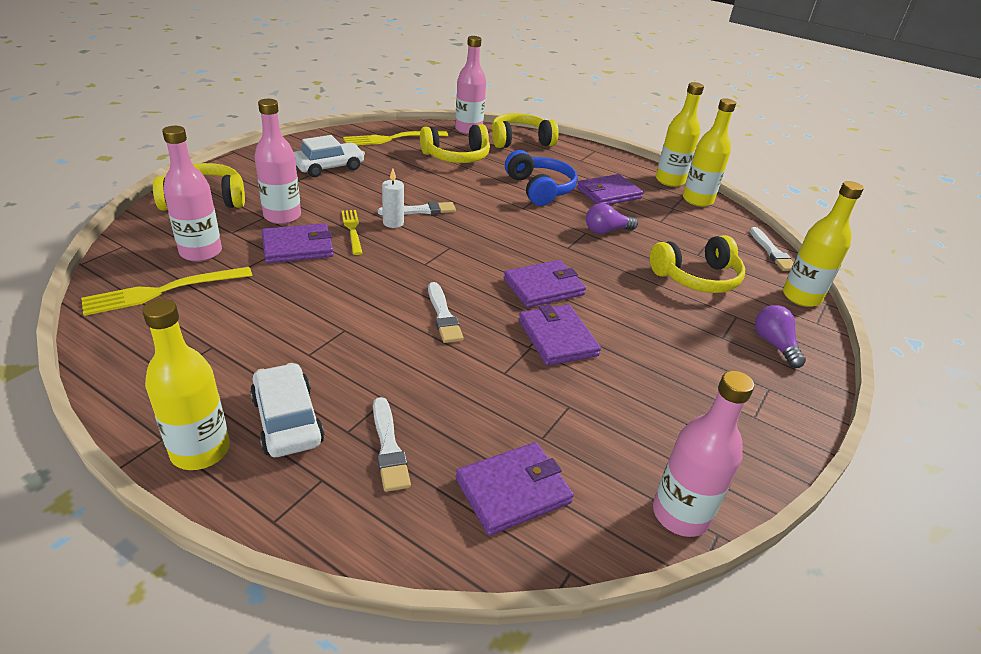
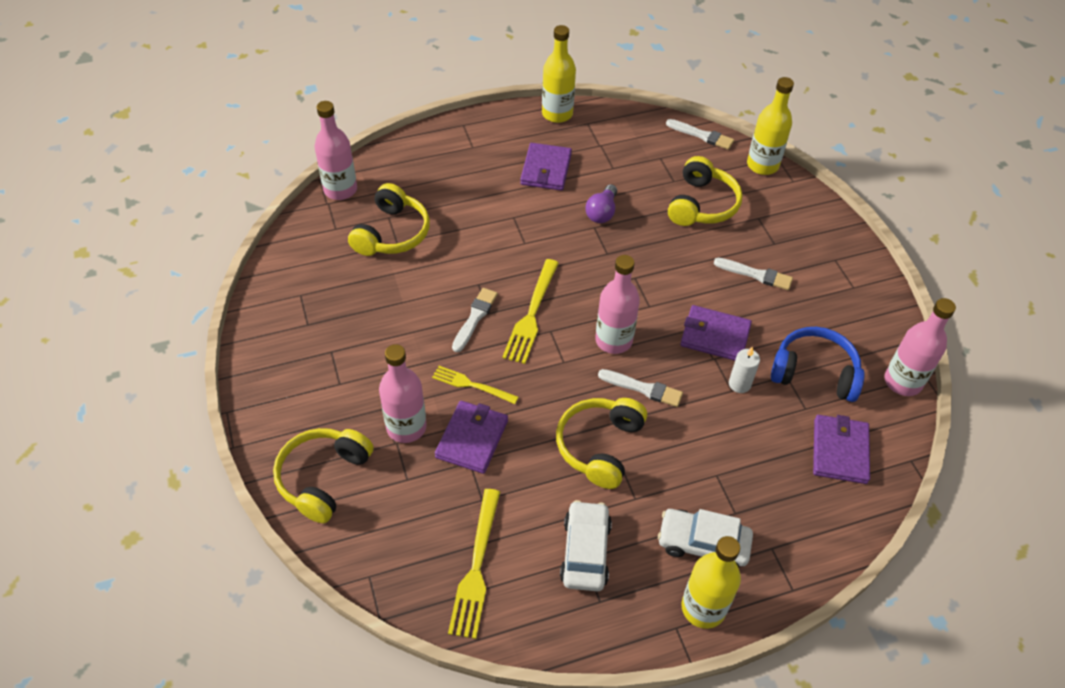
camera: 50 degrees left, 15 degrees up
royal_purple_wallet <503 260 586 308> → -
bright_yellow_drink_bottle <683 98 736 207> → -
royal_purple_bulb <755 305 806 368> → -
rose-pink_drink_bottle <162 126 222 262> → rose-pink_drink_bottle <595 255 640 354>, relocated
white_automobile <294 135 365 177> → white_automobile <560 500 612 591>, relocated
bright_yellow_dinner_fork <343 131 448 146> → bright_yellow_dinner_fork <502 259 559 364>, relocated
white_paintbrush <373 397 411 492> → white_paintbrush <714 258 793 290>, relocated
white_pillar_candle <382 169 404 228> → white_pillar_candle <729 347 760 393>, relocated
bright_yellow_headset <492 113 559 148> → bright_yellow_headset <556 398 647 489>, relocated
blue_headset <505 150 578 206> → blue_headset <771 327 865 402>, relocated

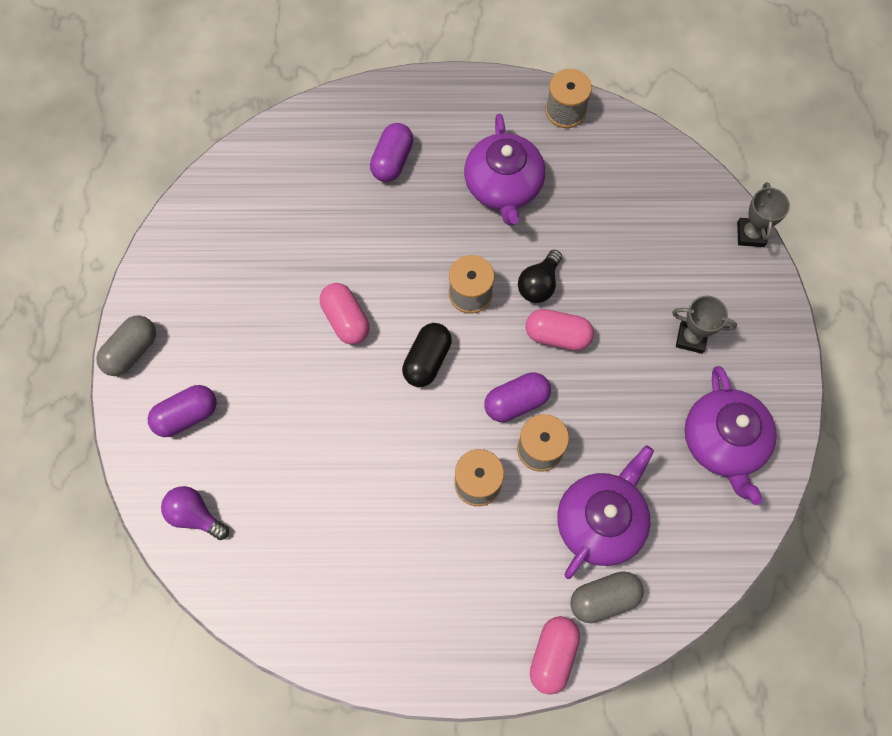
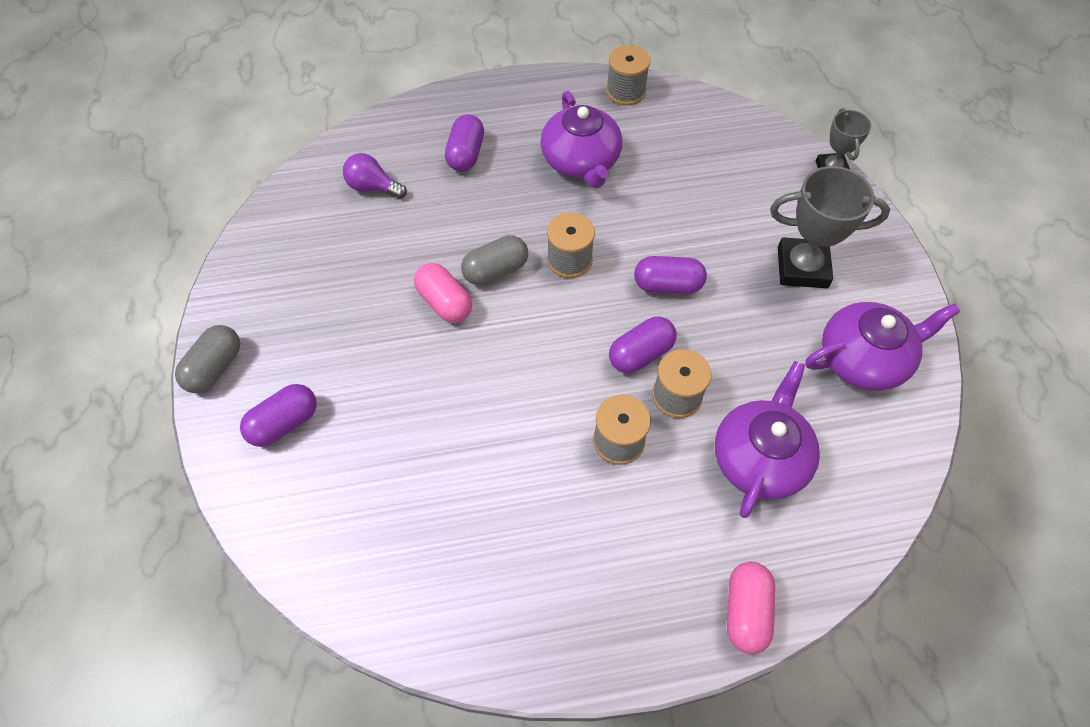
camera: 10 degrees left, 10 degrees down
black_pill <402 323 452 387> → -
black_bulb <518 250 562 303> → -
royal_purple_bulb <161 486 229 540> → royal_purple_bulb <343 153 407 199>, relocated
ash-grey_pill <570 571 643 623> → ash-grey_pill <461 235 528 285>, relocated
rose-pink_pill <526 309 594 351> → royal_purple_pill <634 256 707 294>
royal_purple_teapot <685 366 777 505> → royal_purple_teapot <805 302 960 391>, 90 degrees counterclockwise
ash-grey_award_cup <672 295 737 354> → ash-grey_award_cup <770 166 890 288>, x1.66

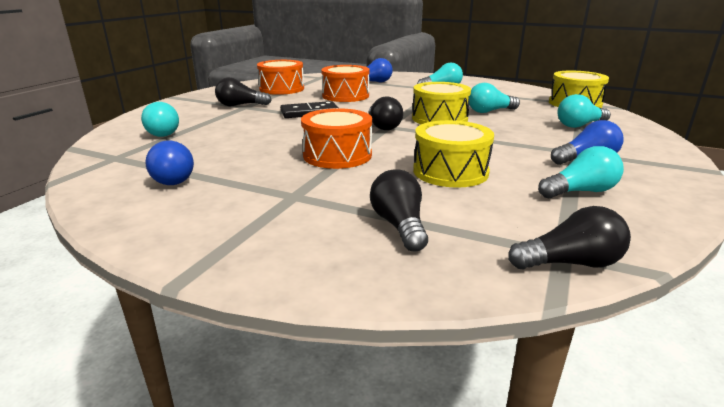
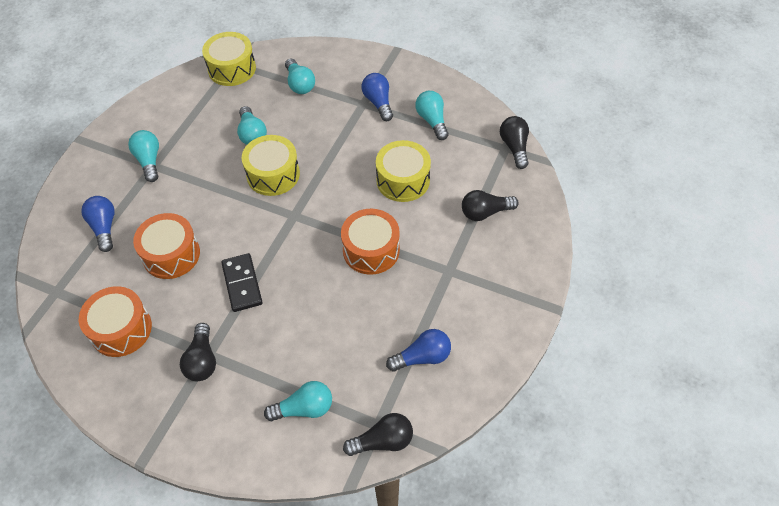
camera: 90 degrees left, 30 degrees up
black_bulb <369 96 403 130> → black_bulb <343 413 413 456>, relocated

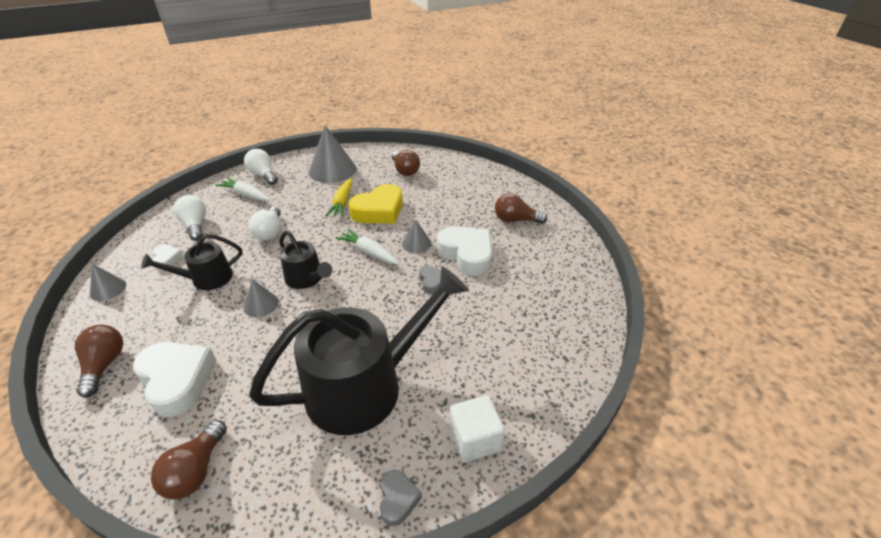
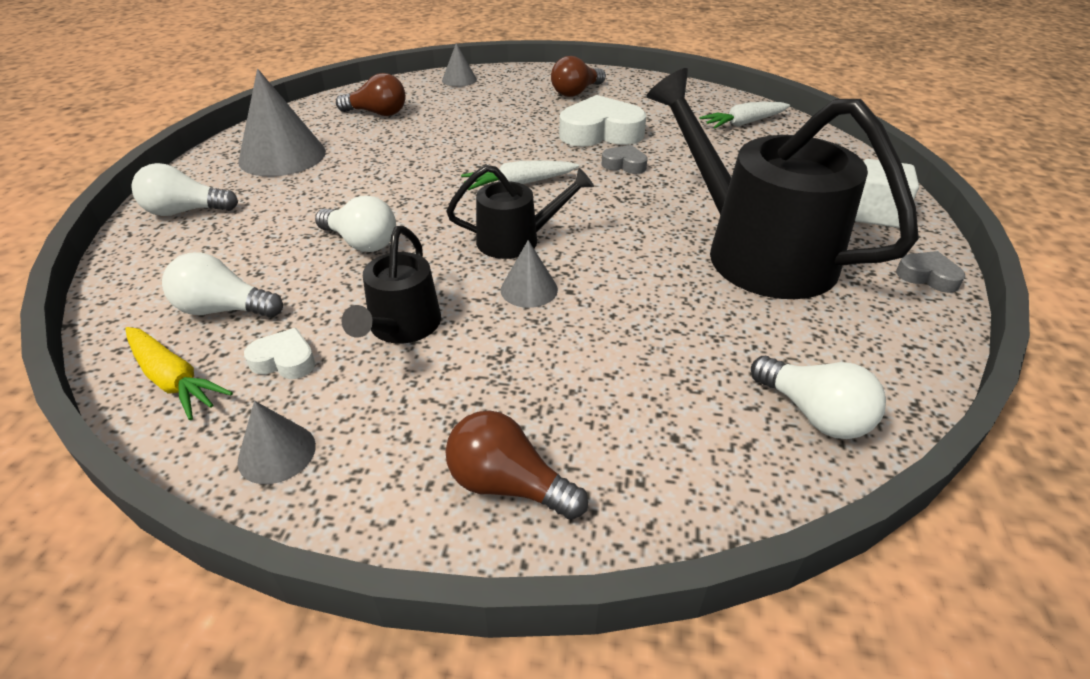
camera: 55 degrees left, 0 degrees up
white_heart <133 342 217 417> → -
bright_yellow_heart <349 184 403 224> → -
white_carrot <215 178 270 201> → white_carrot <699 102 790 129>, relocated
bright_yellow_carrot <325 178 352 217> → bright_yellow_carrot <125 327 233 420>, relocated
ash-grey_cone_shape <402 219 431 253> → ash-grey_cone_shape <442 43 477 87>, relocated
brown_bulb <151 420 227 499> → white_bulb <751 356 886 439>
black_sprinkling_can <249 266 469 435> → black_sprinkling_can <646 68 919 299>, 45 degrees counterclockwise

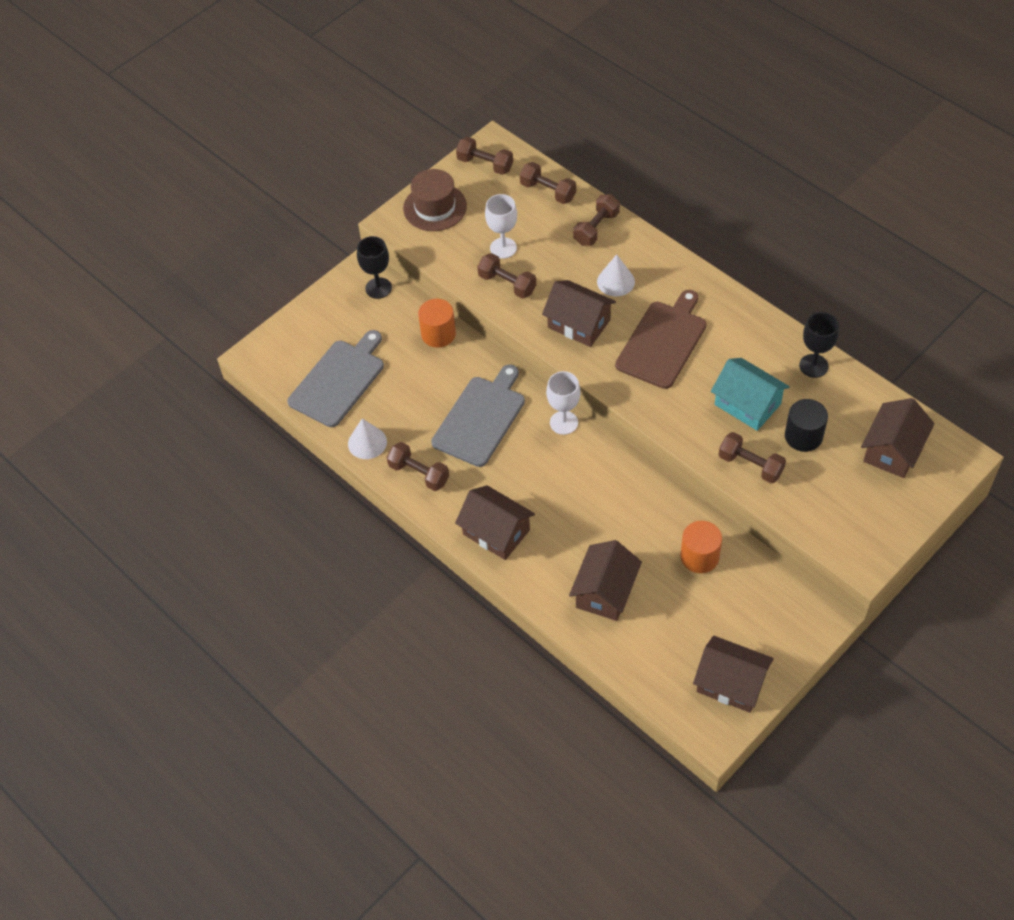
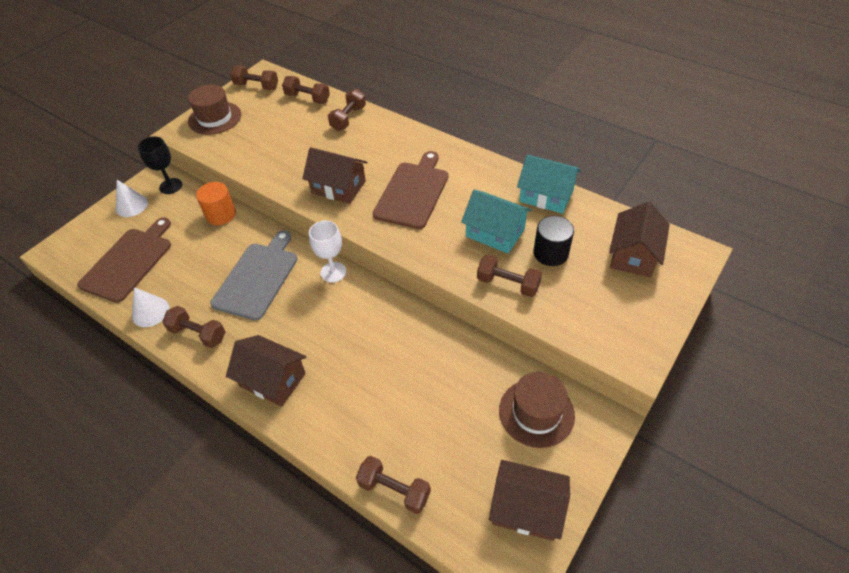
camera: 10 degrees left, 5 degrees down
white_wine_glass <485 194 517 259> → -
brown_toy_house <569 540 642 621> → -
bright_orange_cylinder_shape <681 521 722 573> → -
- → brown_tall_hat <499 372 575 448>
brown_hand_weight <477 253 536 299> → brown_hand_weight <356 456 431 514>, relocated
white_cone_shape <597 254 635 297> → white_cone_shape <115 180 148 217>, relocated
black_wine_glass <799 312 839 378> → aqua_toy_house <517 155 581 214>
ash-grey_bread_board <287 330 384 427> → brown_bread_board <77 217 171 303>

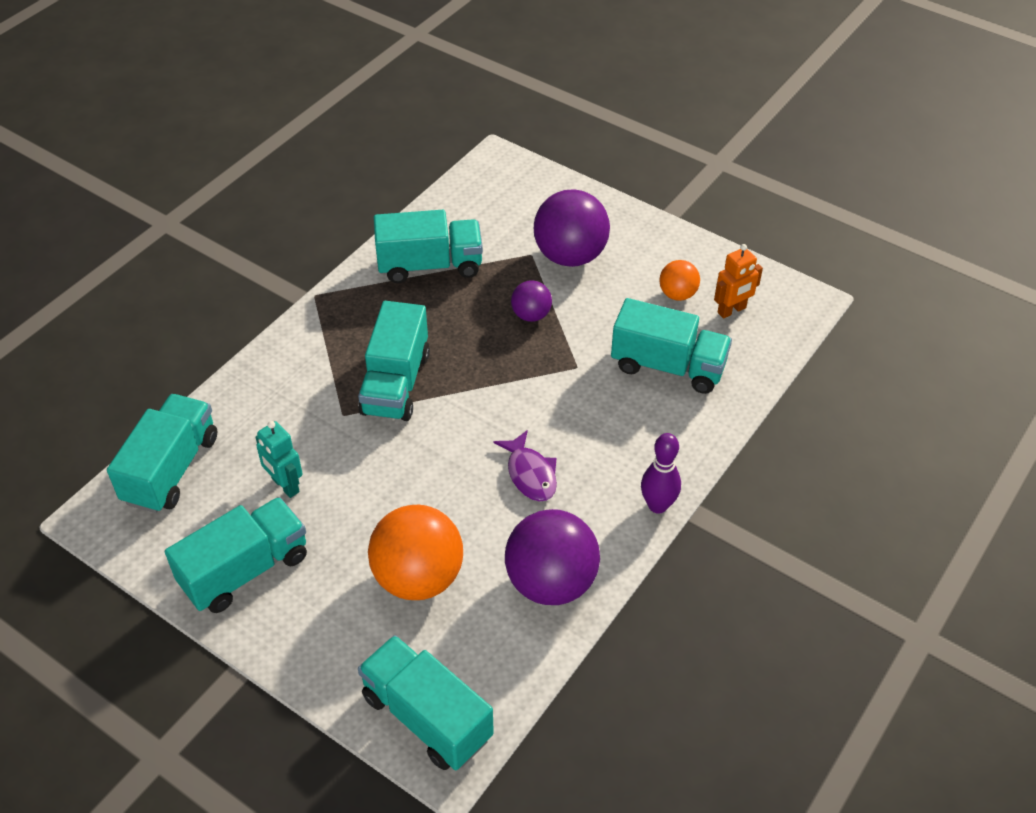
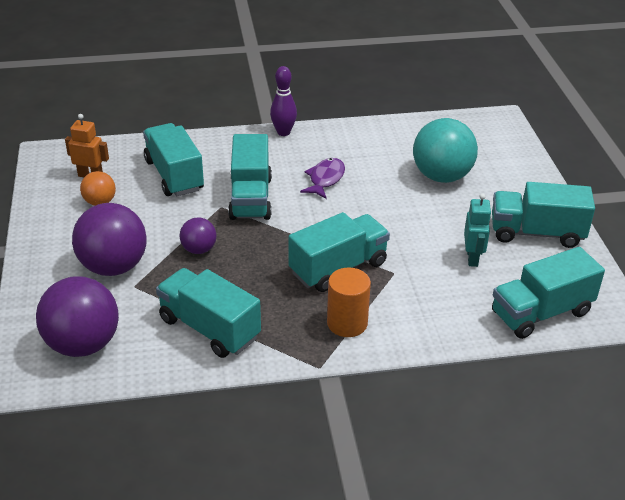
camera: 135 degrees left, 10 degrees down
- → bright_orange_cylinder_shape <327 267 371 337>
aqua_truck <358 635 494 770> → aqua_truck <228 134 272 220>, relocated
royal_purple_play_ball <505 509 600 605> → royal_purple_play_ball <36 276 119 357>, relocated
bright_orange_play_ball <368 505 463 600> → aqua_play_ball <413 118 478 183>

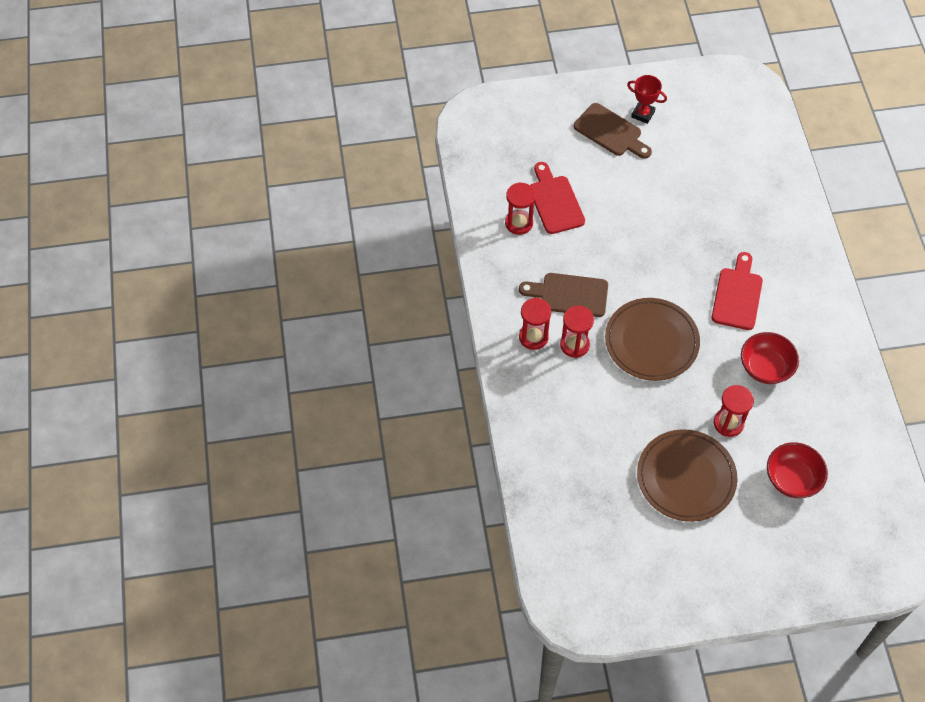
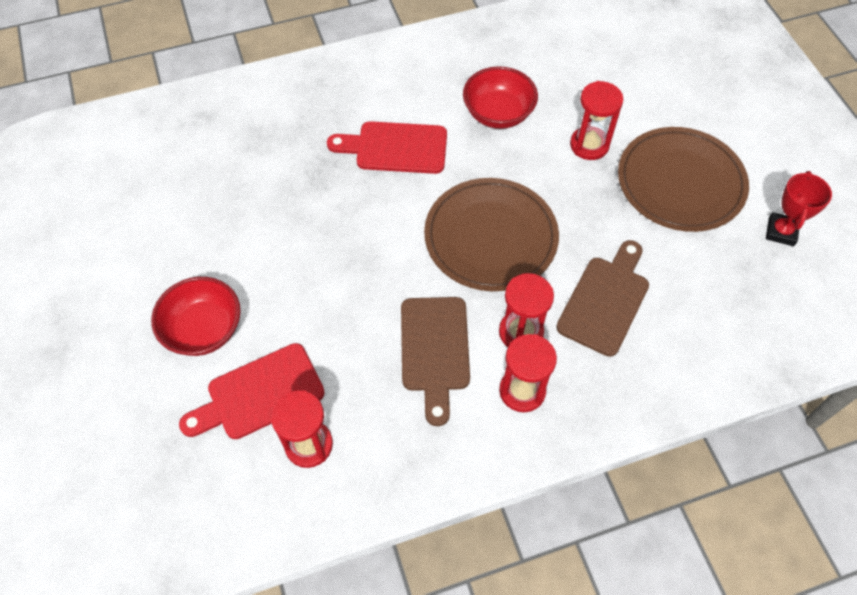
camera: 100 degrees left, 0 degrees up
brown_bread_board <574 103 652 159> → brown_bread_board <556 240 649 356>, relocated
red_award_cup <627 75 667 124> → red_award_cup <766 171 832 246>, relocated
red_bowl <767 442 828 498> → red_bowl <151 277 241 356>, relocated

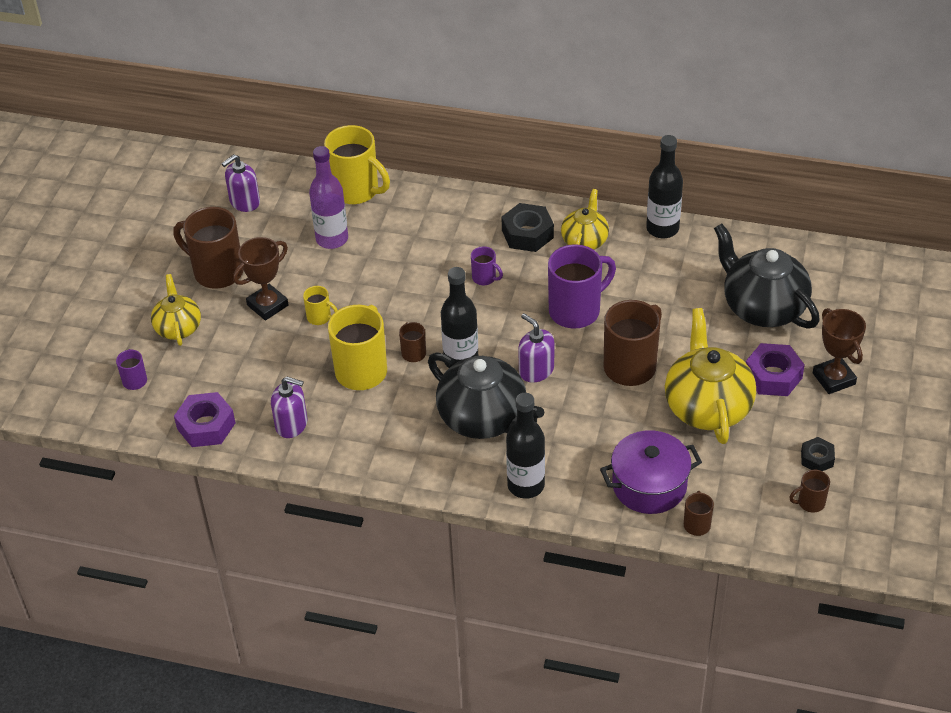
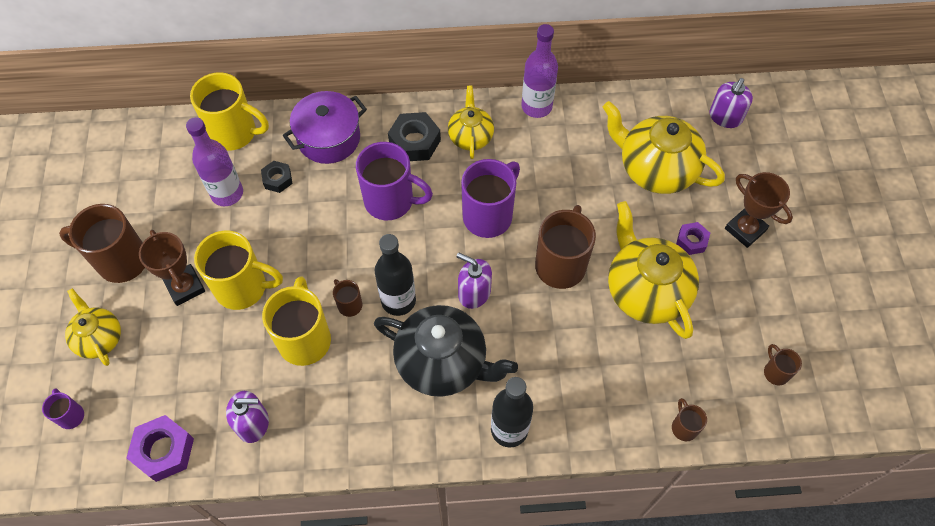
camera: 20 degrees left, 15 degrees up
royal_purple_soap_pump <221 154 260 212> → royal_purple_soap_pump <710 78 753 128>, relocated
royal_purple_pot <600 430 702 514> → royal_purple_pot <283 91 367 164>, relocated
black_nut <801 437 835 471> → black_nut <261 161 293 193>, relocated
black_drink_bottle <646 135 683 238> → royal_purple_drink_bottle <521 24 558 118>
black_teapot <714 224 820 329> → bright_yellow_teapot <603 101 725 194>
brown_award_cup <233 237 289 320> → brown_award_cup <139 230 205 306>, 60 degrees counterclockwise
brown_tea_mug <789 470 830 513> → brown_tea_mug <764 344 802 385>, 105 degrees clockwise
bright_yellow_tea_mug <303 286 338 325> → bright_yellow_tea_mug <194 231 283 310>, x2.10
royal_purple_tea_mug <471 246 503 285> → royal_purple_tea_mug <356 142 433 220>, x2.10
royal_purple_nut <746 343 805 396> → royal_purple_nut <676 222 710 255>, x0.60

